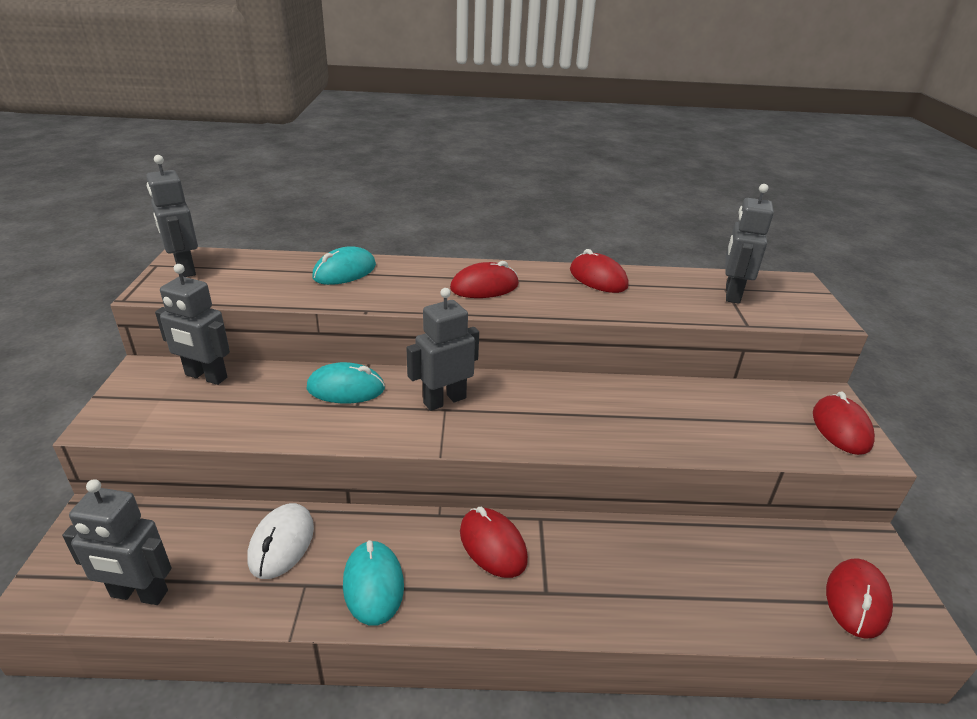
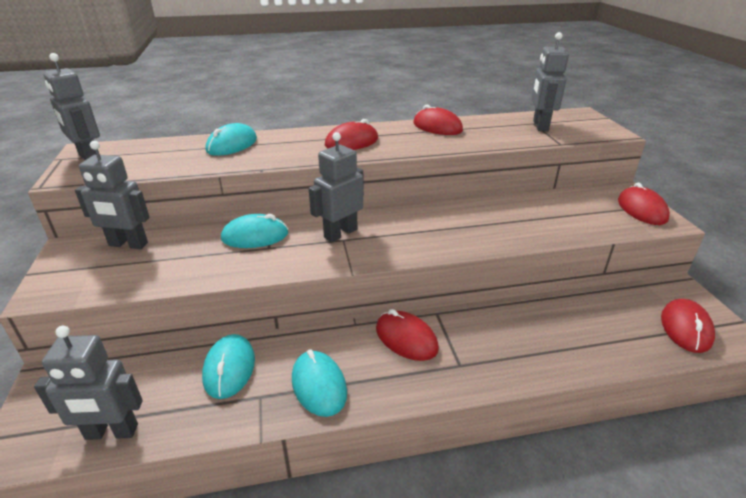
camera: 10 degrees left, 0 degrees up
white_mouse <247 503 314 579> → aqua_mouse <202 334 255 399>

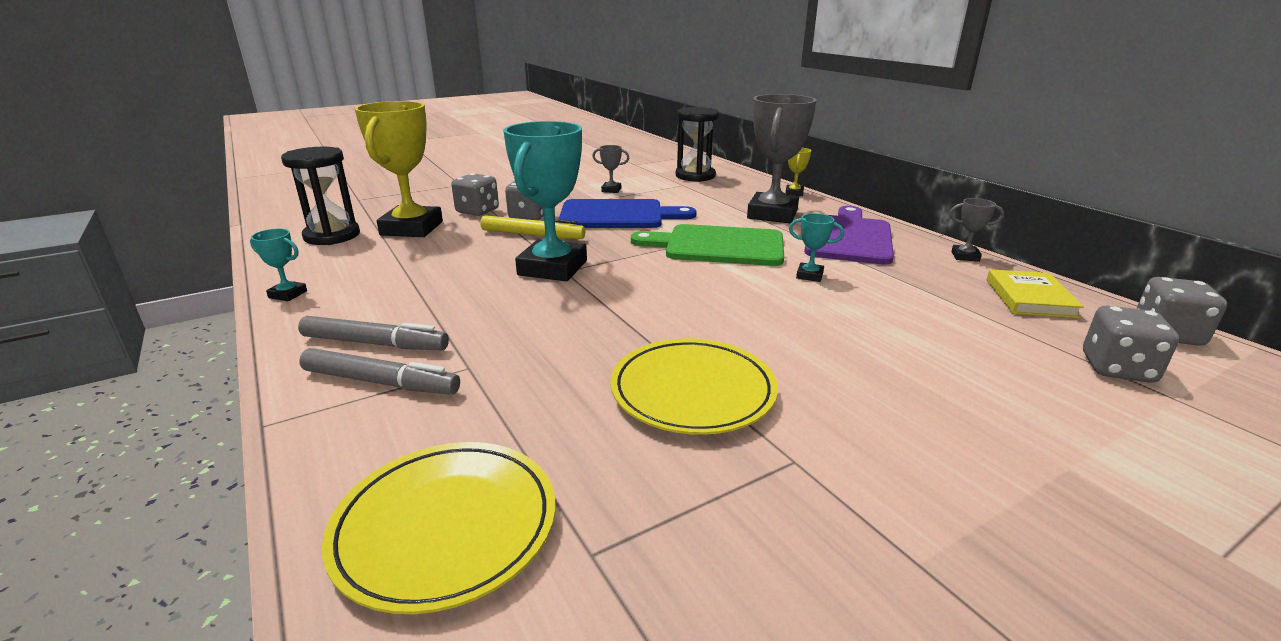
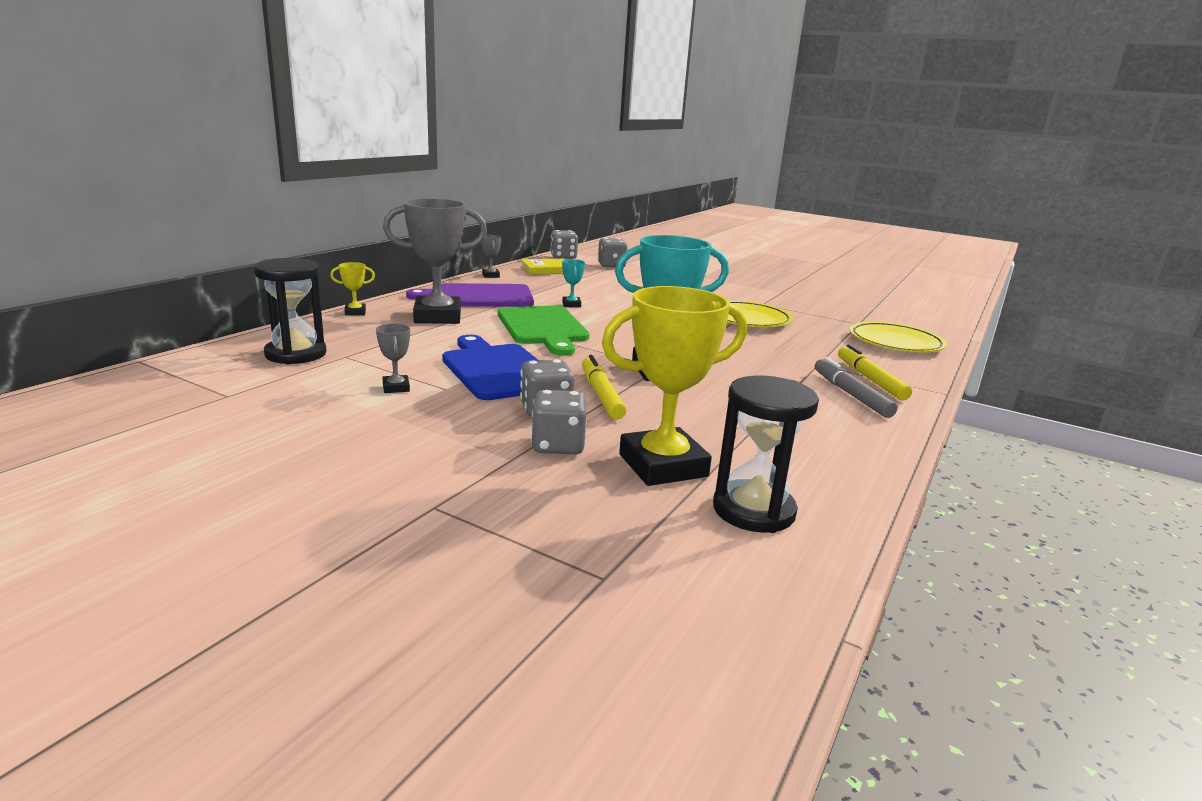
camera: 120 degrees left, 5 degrees down
aqua_award_cup <250 228 307 301> → -
ash-grey_felt_pen <299 348 460 395> → bright_yellow_felt_pen <838 344 912 400>

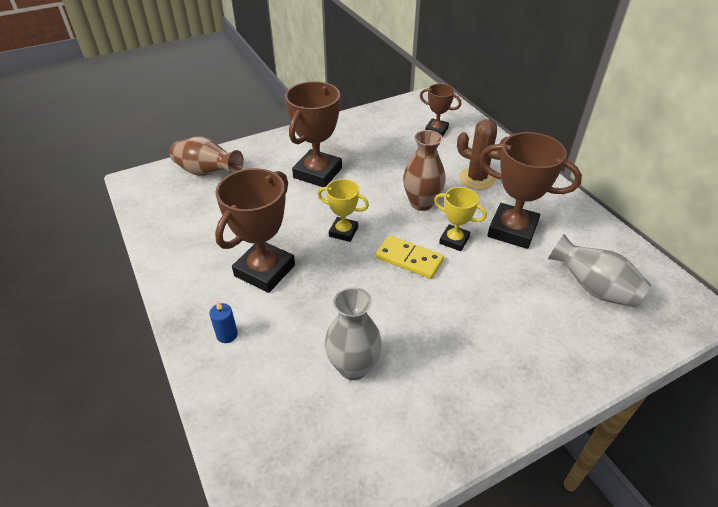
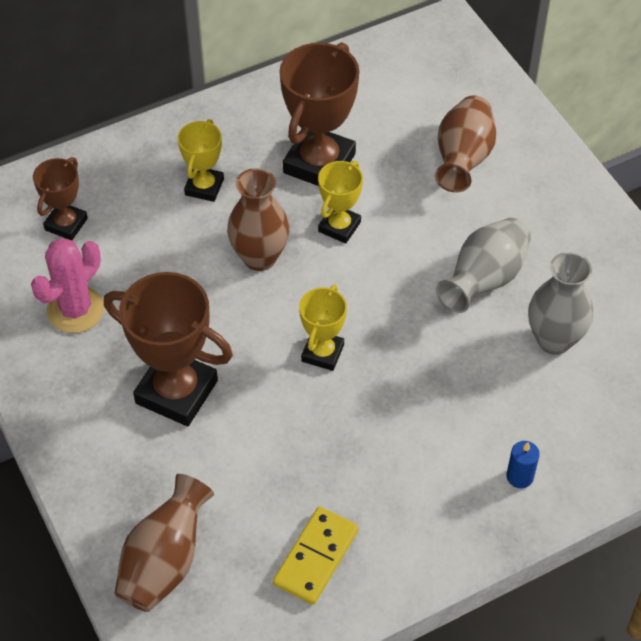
camera: 90 degrees left, 10 degrees up
brown_award_cup <215 168 295 293> → -
- → rose-pink_prickly_plant <31 238 104 333>
- → brown_flower_vase <435 95 496 193>
bright_yellow_domino_piece <375 235 444 279> → bright_yellow_domino_piece <273 506 359 605>, relocated
ash-grey_flower_vase <548 234 651 308> → ash-grey_flower_vase <436 218 531 313>, relocated
brown_prickly_plant <457 119 507 190> → bright_yellow_award_cup <178 119 224 202>

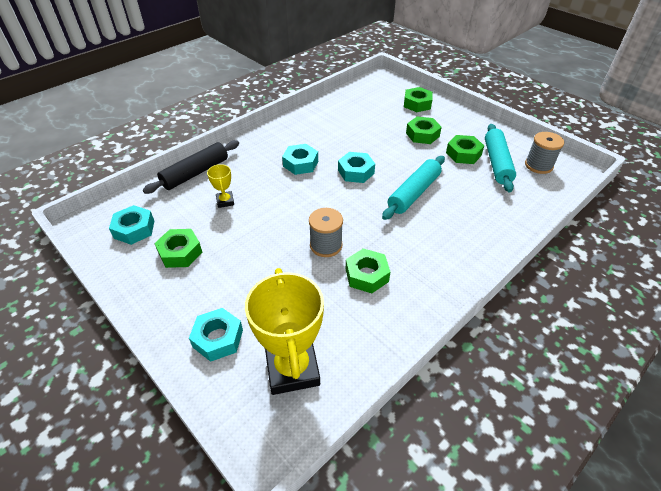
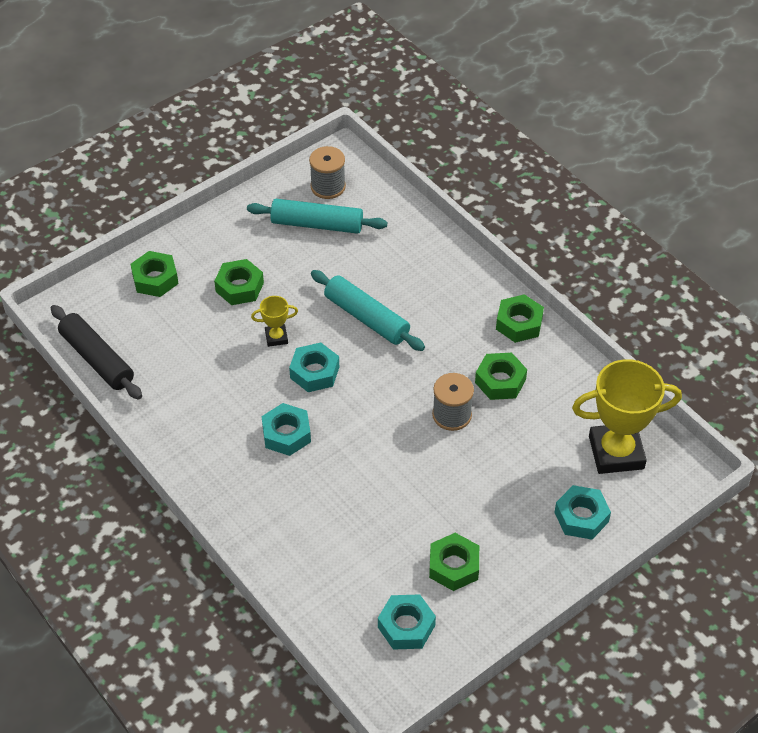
camera: 85 degrees left, 5 degrees up
black_dough_roller <143 140 239 194> → black_dough_roller <51 305 142 400>, relocated
bright_yellow_award_cup <207 164 234 208> → bright_yellow_award_cup <251 296 298 347>, relocated
leaf-green_nut <446 135 484 164> → leaf-green_nut <496 294 544 343>, relocated

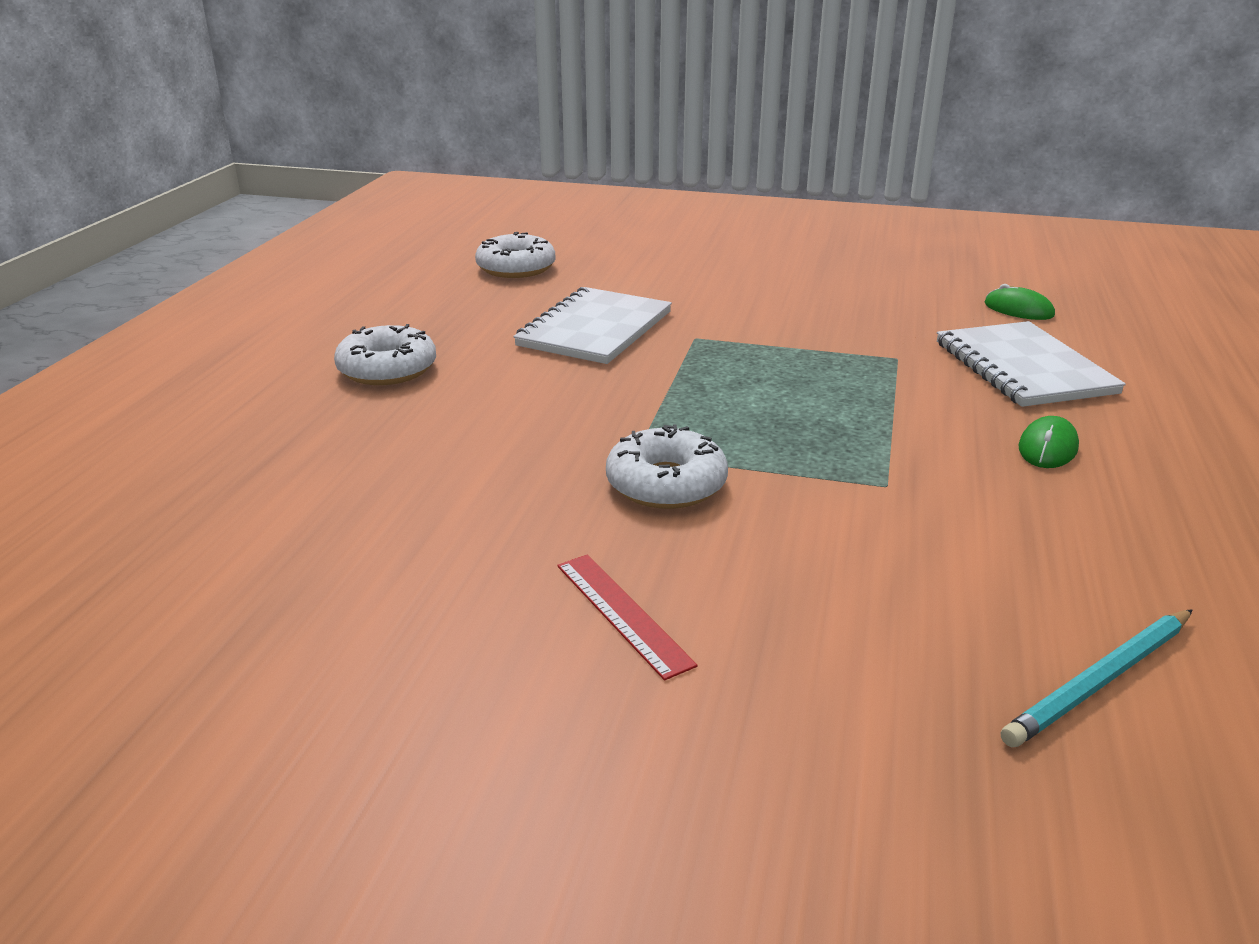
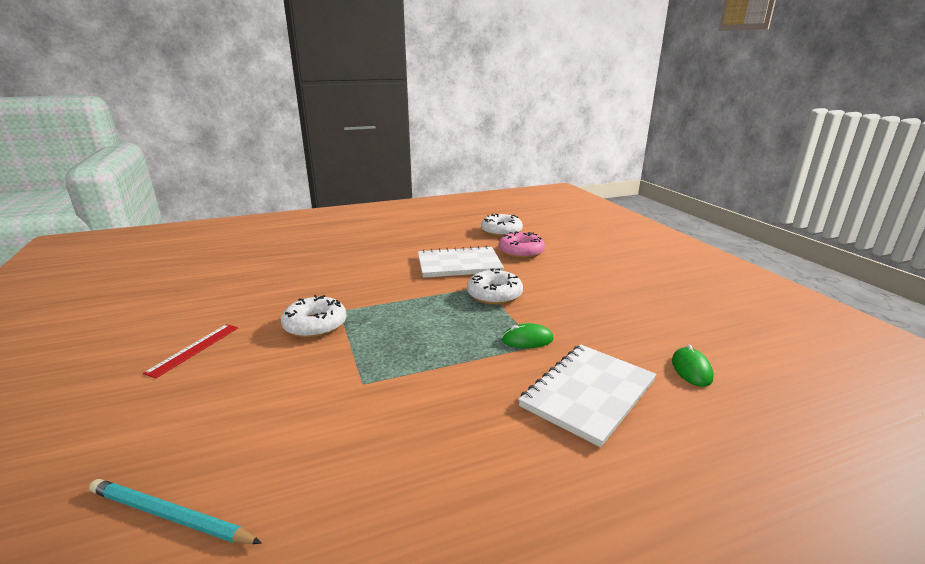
camera: 55 degrees right, 5 degrees down
- → rose-pink_glazed_donut <498 231 545 259>
white_glazed_donut <334 324 436 385> → white_glazed_donut <467 268 523 305>, relocated
leaf-green_mouse <1019 416 1079 468> → leaf-green_mouse <502 323 554 348>, relocated

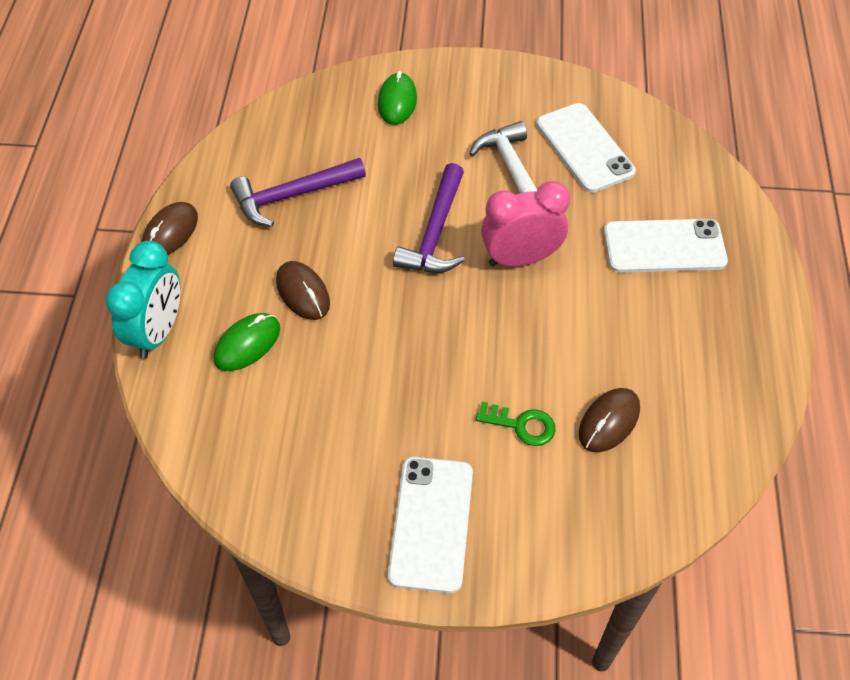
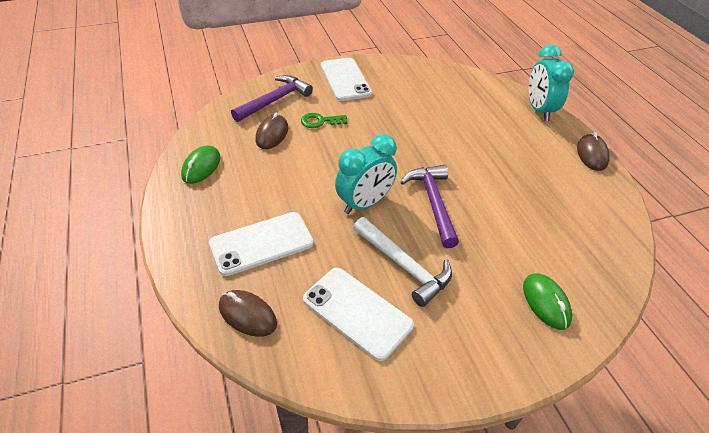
camera: 155 degrees right, 10 degrees down
leaf-green_mouse <214 313 280 371> → leaf-green_mouse <181 146 221 184>, relocated
royal_purple_carpenter's_hammer <230 158 366 227> → royal_purple_carpenter's_hammer <231 75 313 122>, relocated
brown_mouse <276 261 330 320> → brown_mouse <219 290 277 337>, relocated
rose-pink_bedside_clock <481 181 570 267> → aqua_bedside_clock <335 134 397 214>

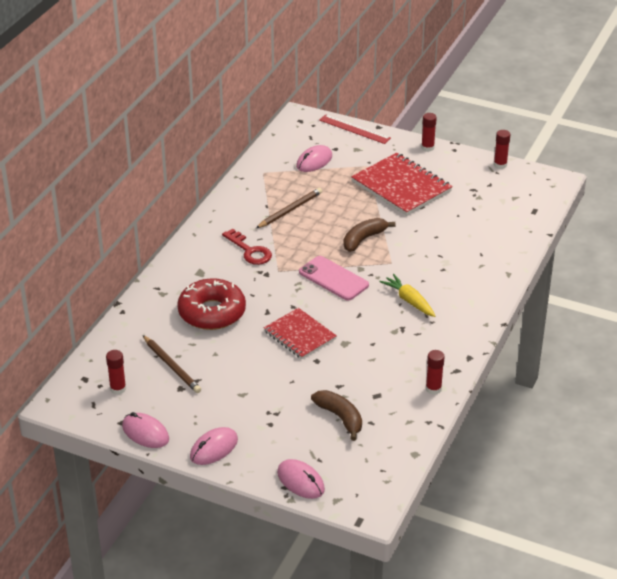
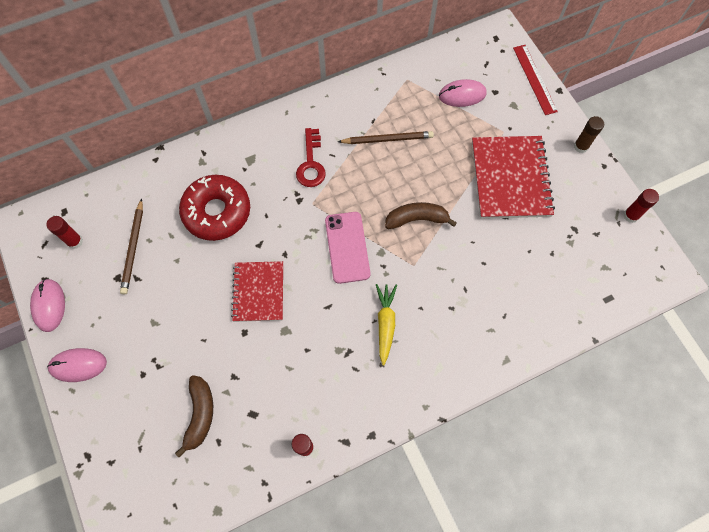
camera: 40 degrees right, 30 degrees up
rose-pink_mouse <277 459 325 499> → -
red_glue <421 113 437 152> → brown_glue <574 116 604 153>

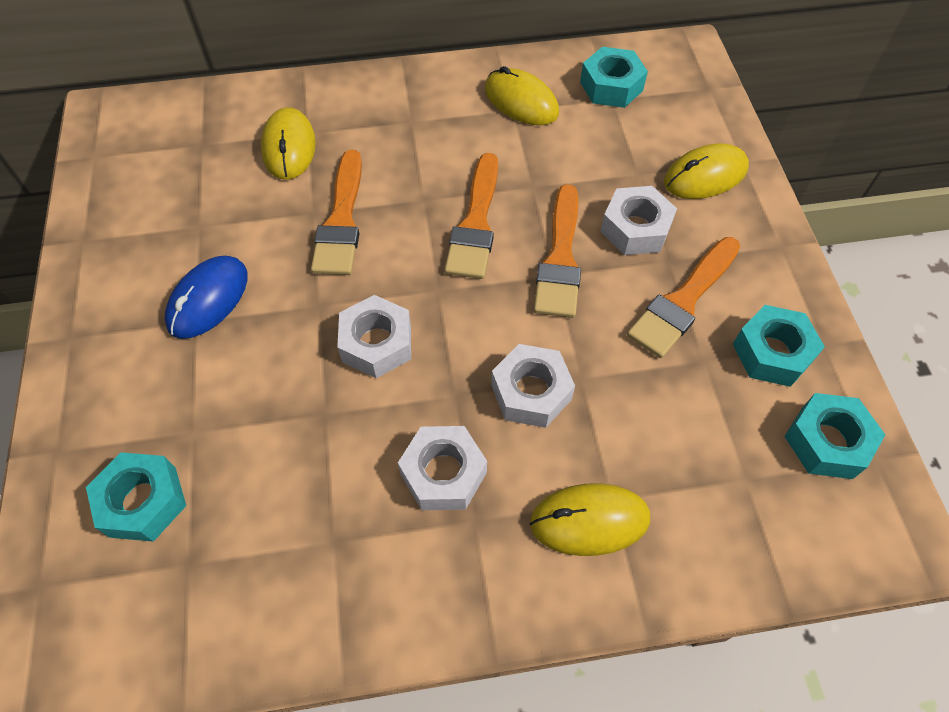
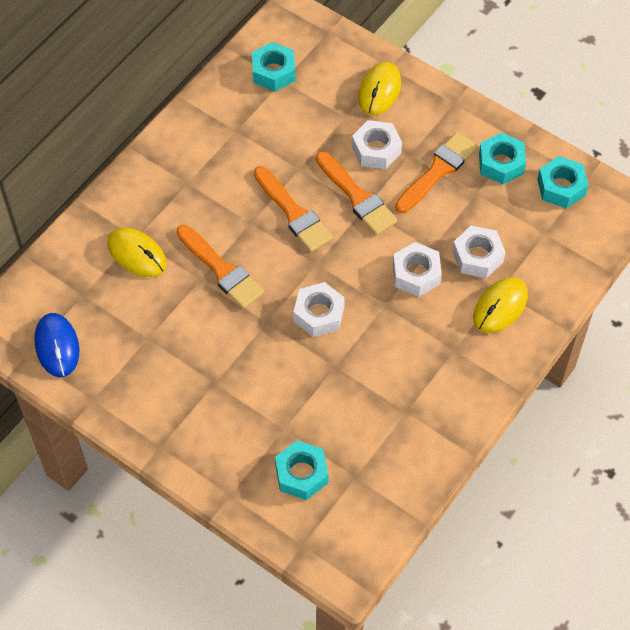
camera: 45 degrees left, 0 degrees up
bright_yellow_mouse <485 66 559 125> → -
blue_mouse <165 256 248 339> → blue_mouse <35 313 80 377>, relocated
white_nut <398 426 487 510> → white_nut <452 226 506 278>, relocated
bright_orange_paintbrush <627 237 740 358> → bright_orange_paintbrush <395 132 478 213>, 135 degrees counterclockwise

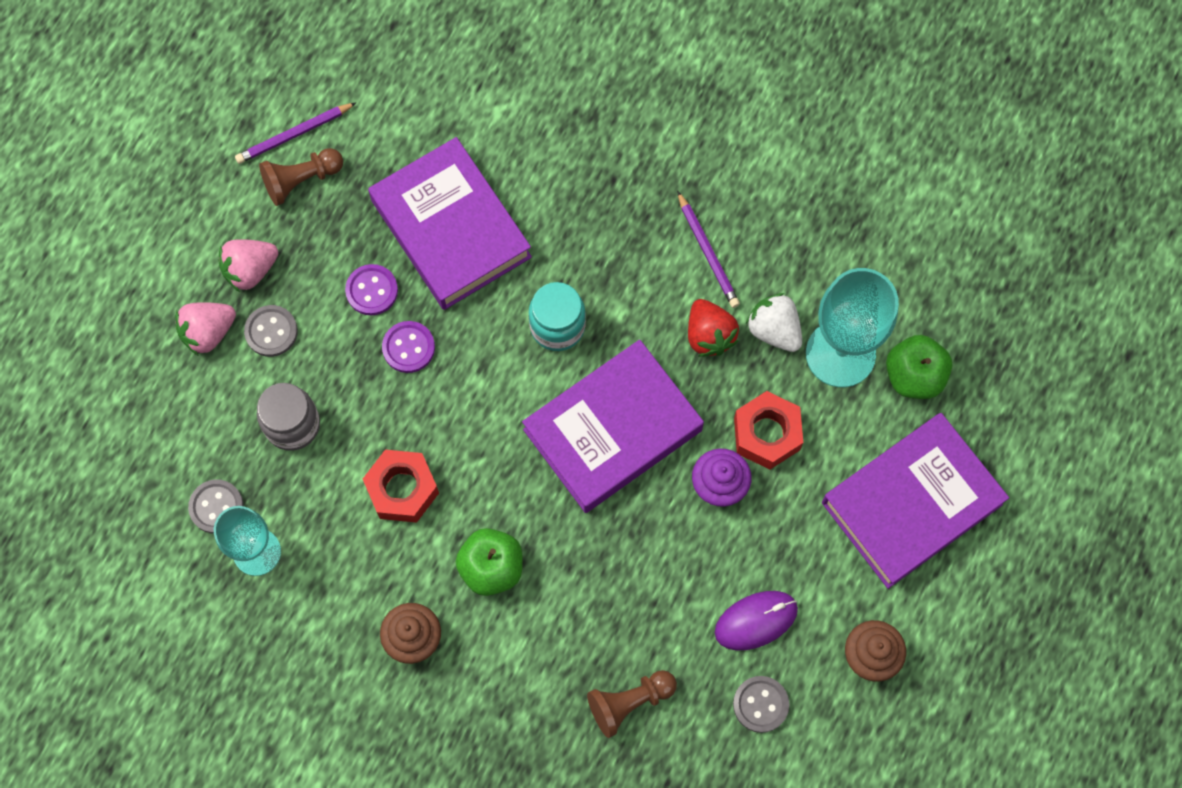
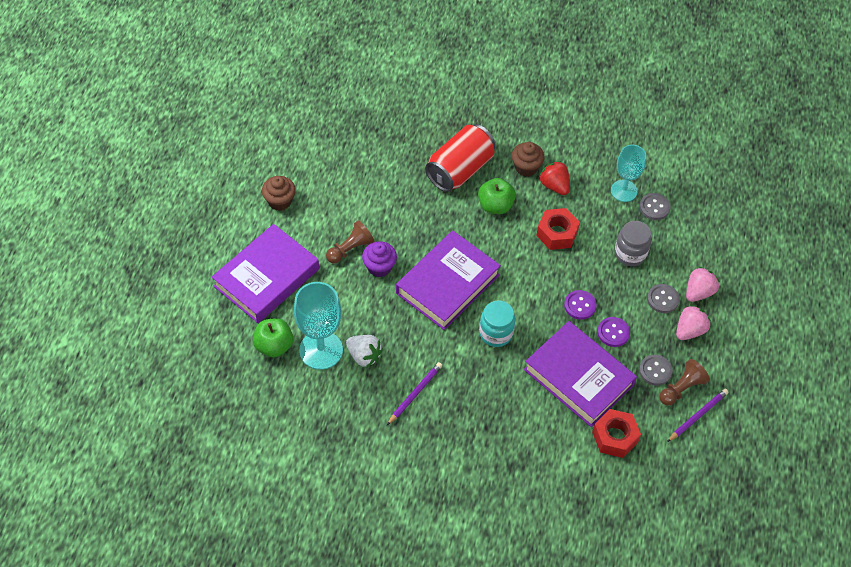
camera: 165 degrees right, 15 degrees down
royal_purple_mouse <715 591 798 650> → -
- → red_tin <425 124 496 192>
brown_pawn <587 670 677 738> → brown_pawn <326 220 374 263>, relocated
red_berry <688 299 739 357> → red_berry <539 161 570 195>, relocated
ash-grey_sewing_button <733 676 789 733> → ash-grey_sewing_button <639 355 673 386>, relocated
red_nut <734 391 803 470> → red_nut <592 409 641 458>, relocated
royal_purple_wooden_pencil <677 191 740 308> → royal_purple_wooden_pencil <387 362 442 425>, 75 degrees clockwise

